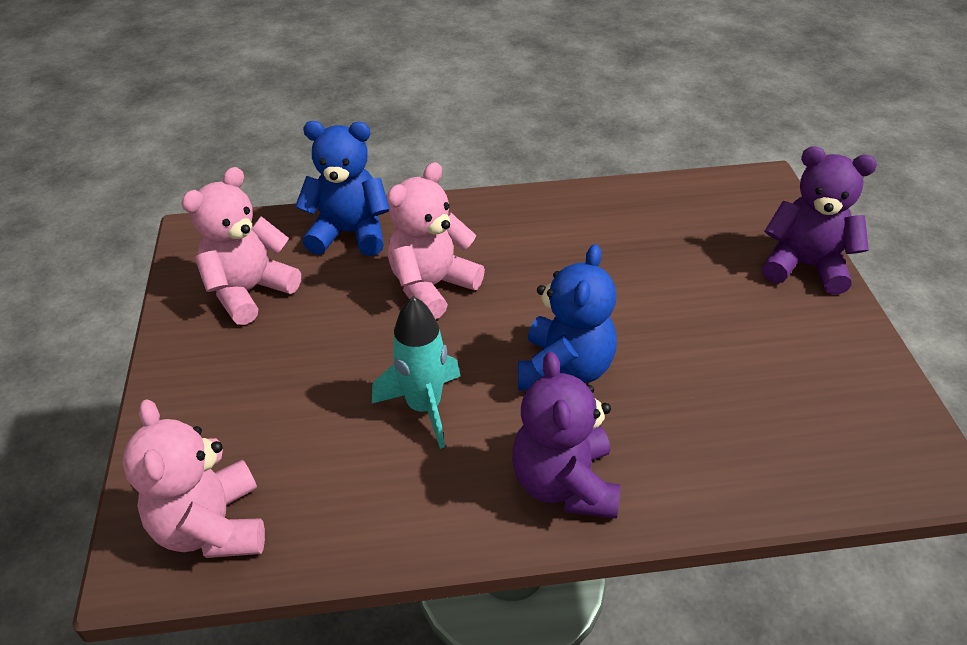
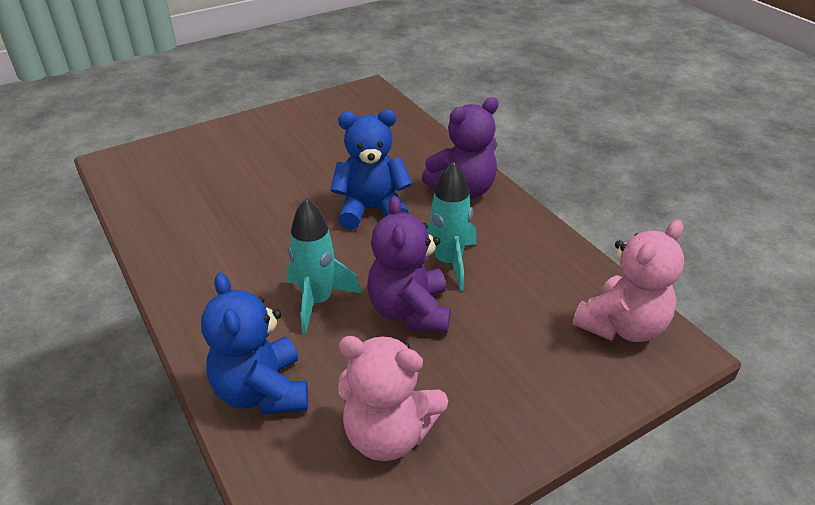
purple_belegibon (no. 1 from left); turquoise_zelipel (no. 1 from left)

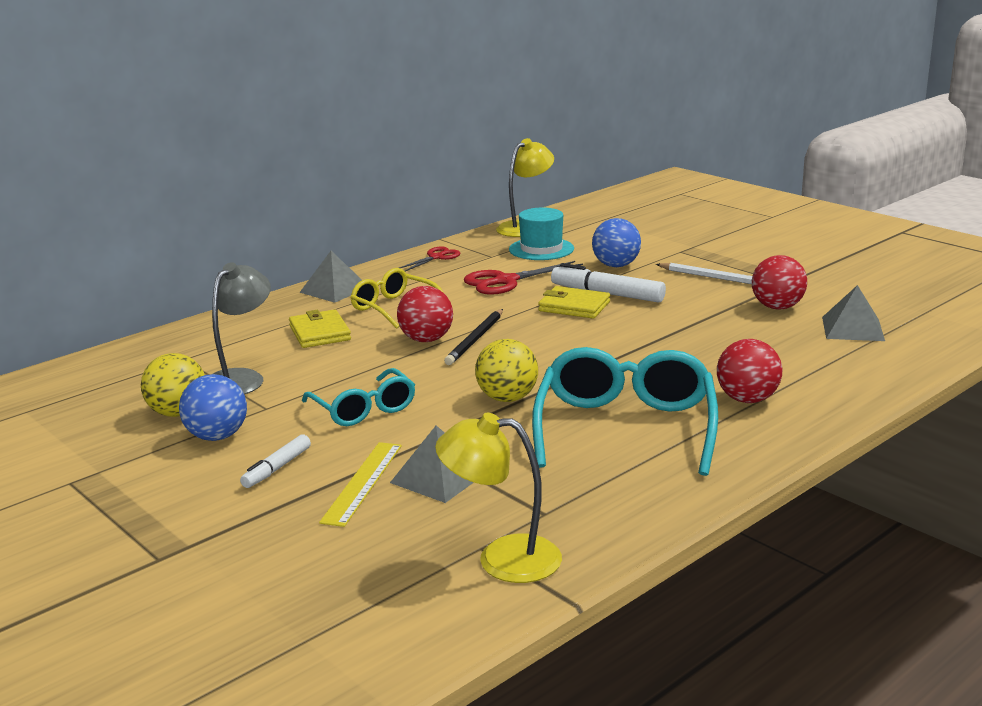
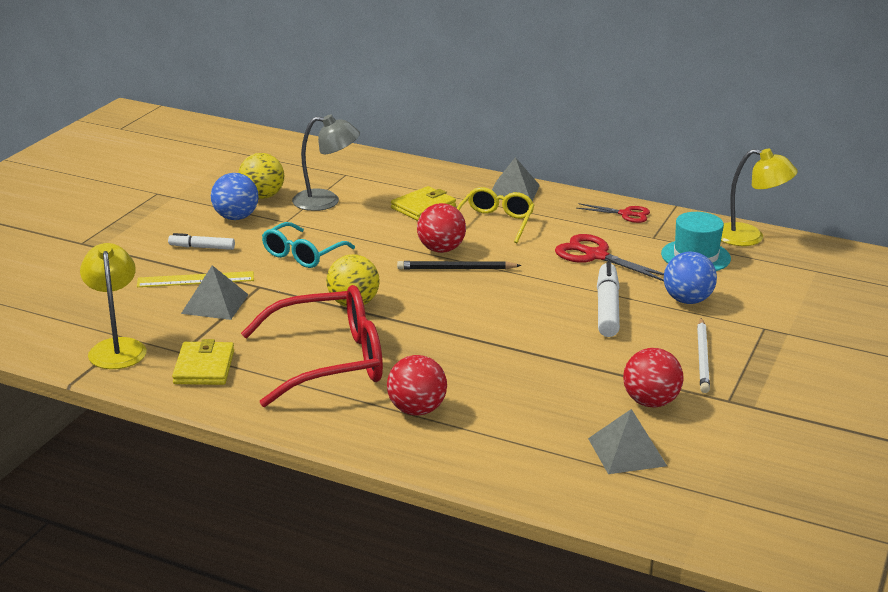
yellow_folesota (no. 1 from left); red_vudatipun

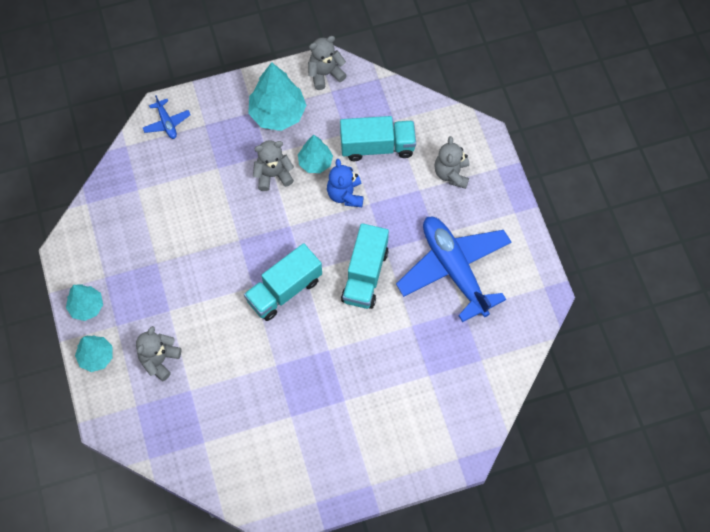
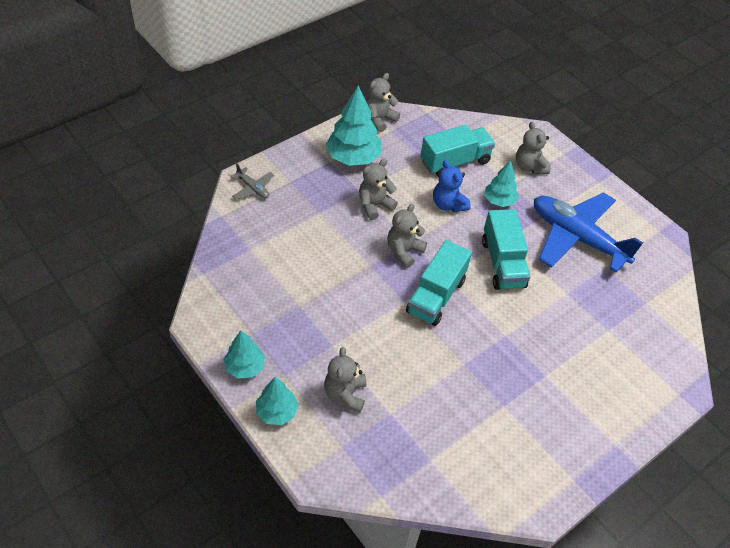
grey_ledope; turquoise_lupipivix (no. 4 from left); grey_belegibon (no. 4 from left)

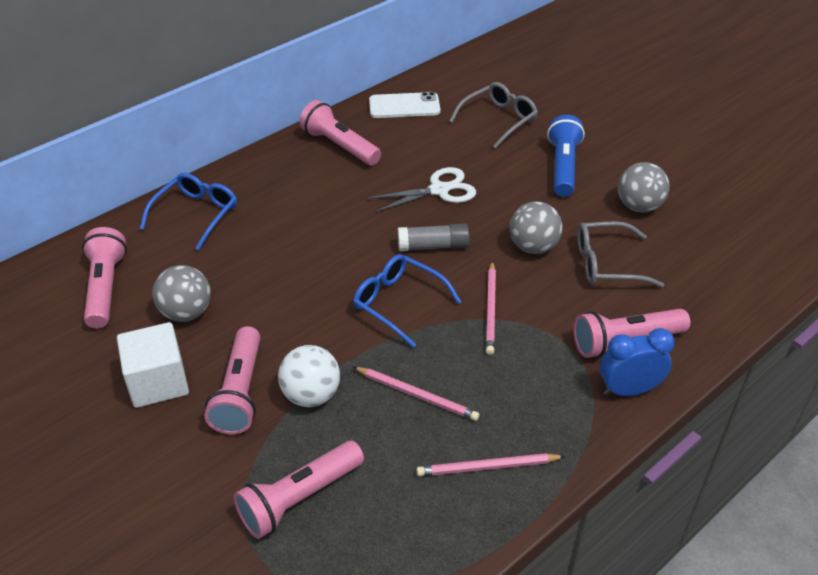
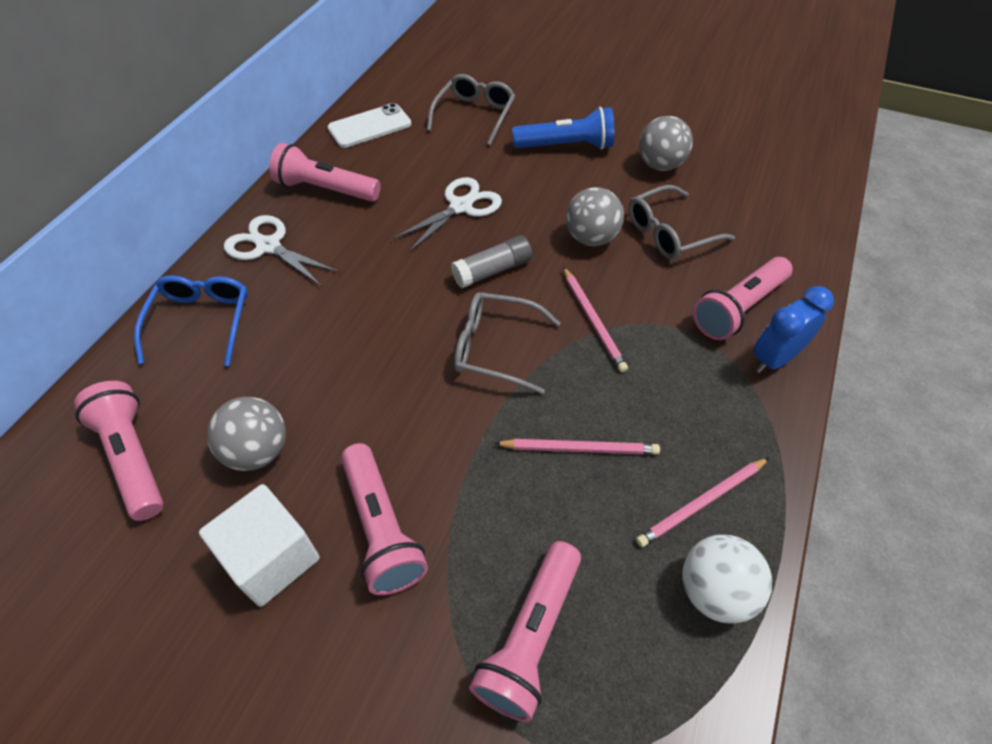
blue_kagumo; grey_vudatipun (no. 2 from left); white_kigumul; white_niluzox (no. 1 from left)

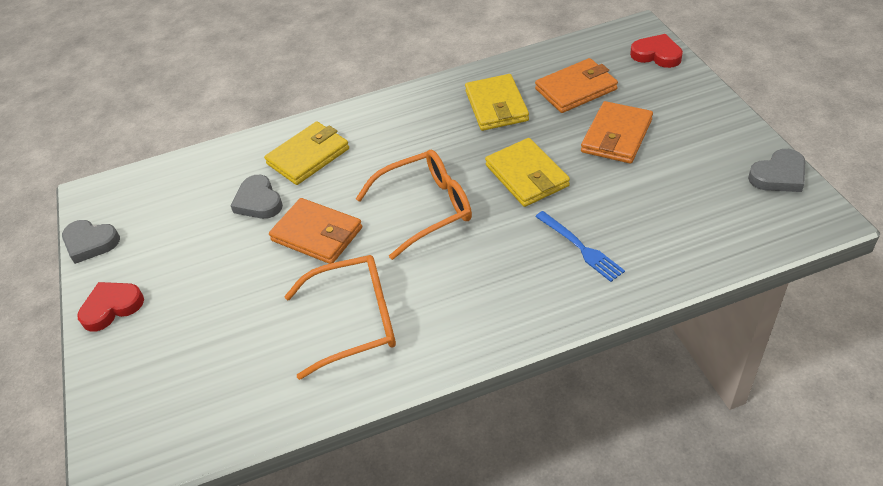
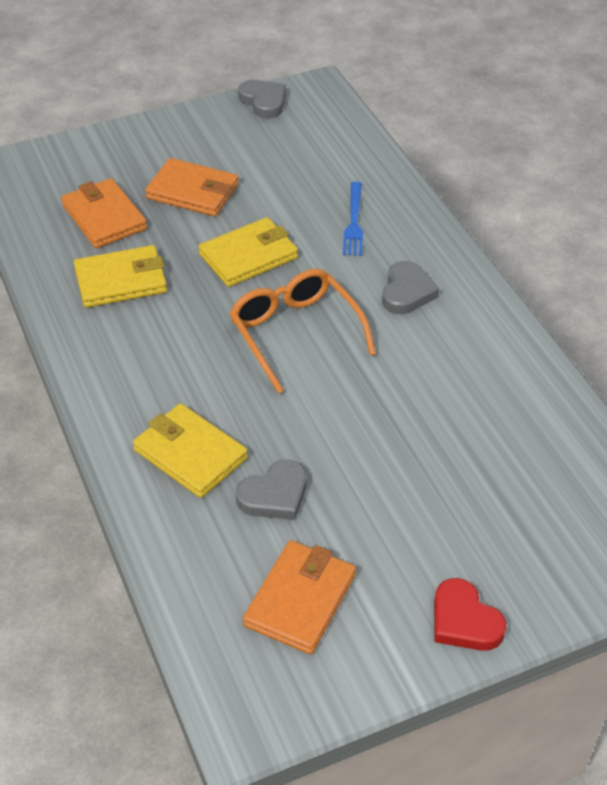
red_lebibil (no. 2 from left in the first image); orange_folesota (no. 3 from left); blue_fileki; grey_lebibil (no. 3 from left); orange_vudatipun (no. 1 from left in the first image)

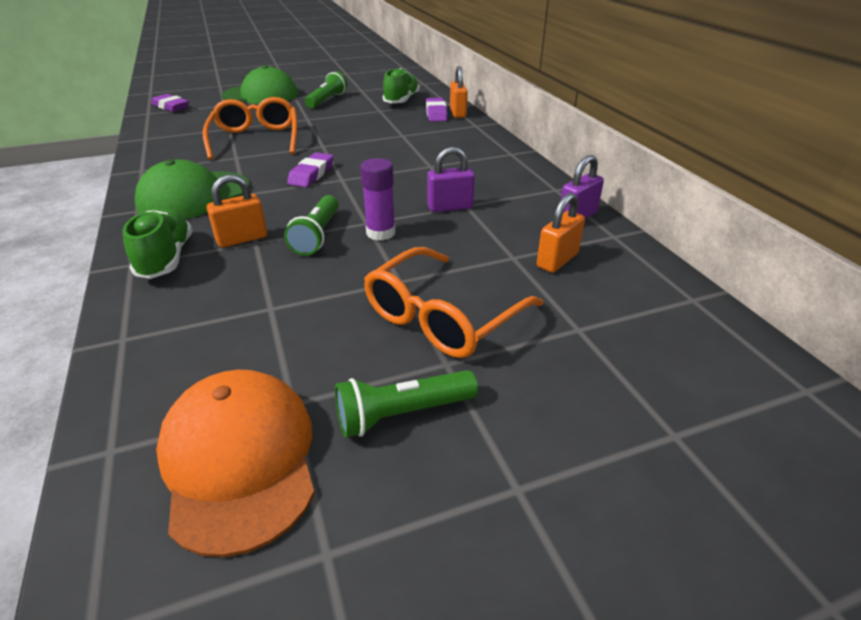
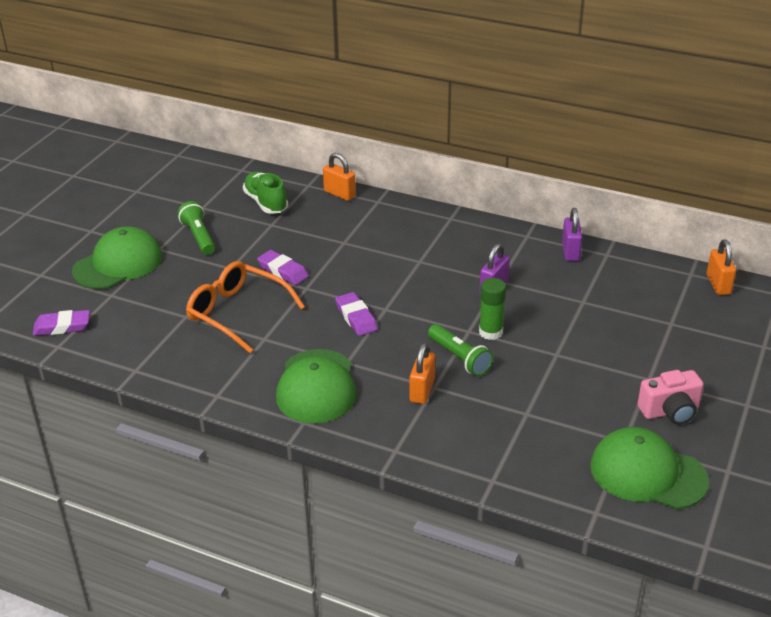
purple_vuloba (no. 2 from left); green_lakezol; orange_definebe (no. 3 from left); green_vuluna (no. 1 from left in the first image); orange_vudatipun (no. 2 from left in the first image); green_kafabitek (no. 3 from left); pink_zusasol

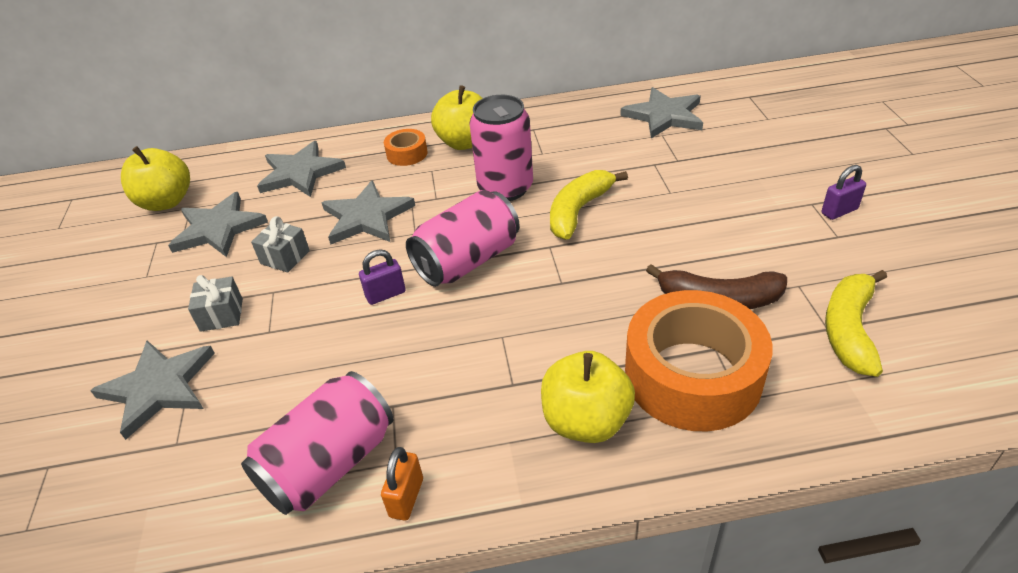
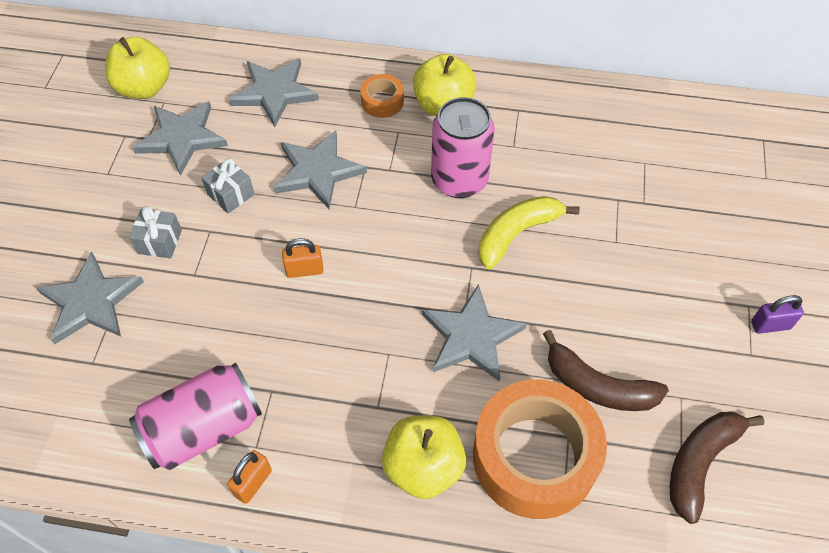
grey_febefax (no. 5 from left); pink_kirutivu (no. 2 from left in the first image); orange_definebe (no. 2 from left); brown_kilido (no. 2 from left)

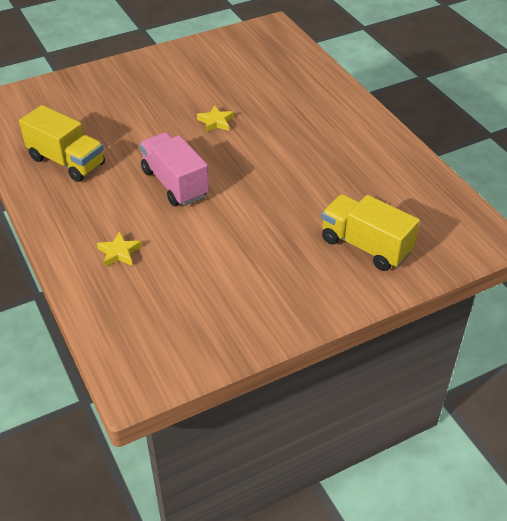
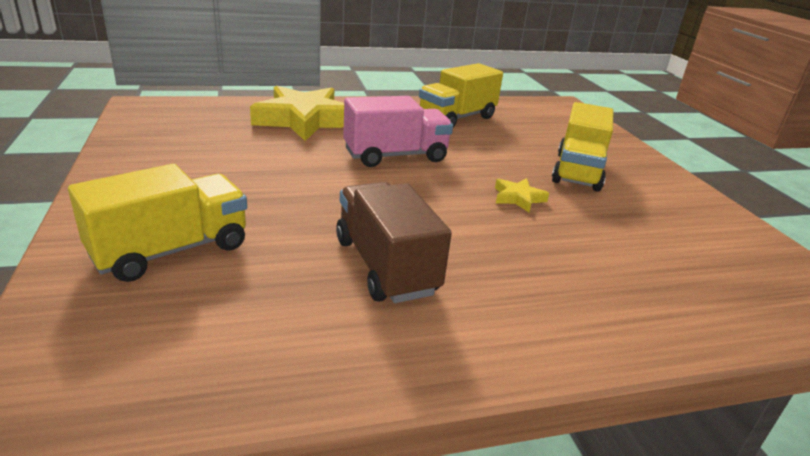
yellow_febefax (no. 1 from left); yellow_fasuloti (no. 3 from left); brown_fasuloti

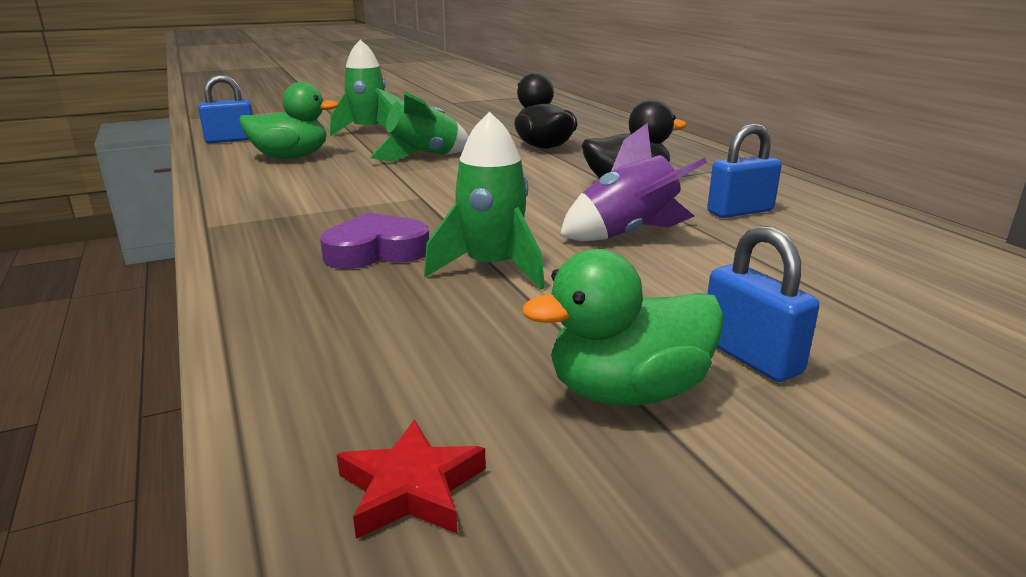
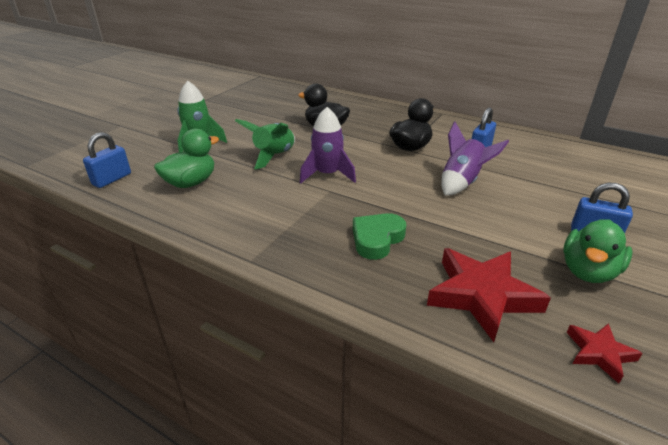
green_zelipel (no. 3 from left in the first image); green_lebibil; purple_zelipel (no. 1 from left); red_febefax (no. 1 from left)

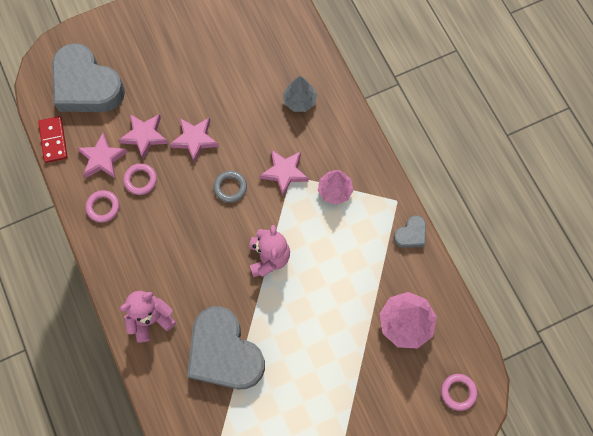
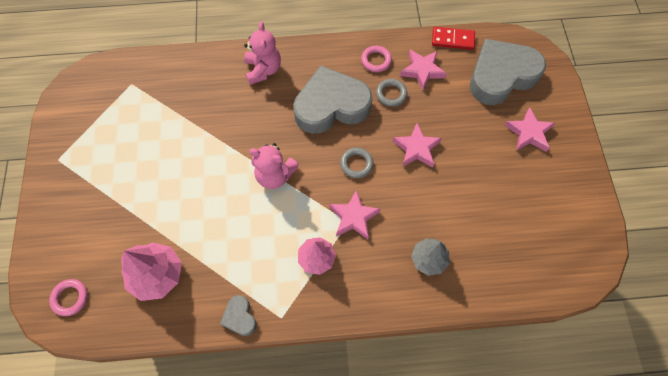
pink_febefax (no. 4 from left); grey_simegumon (no. 2 from left); grey_lebibil (no. 2 from left)

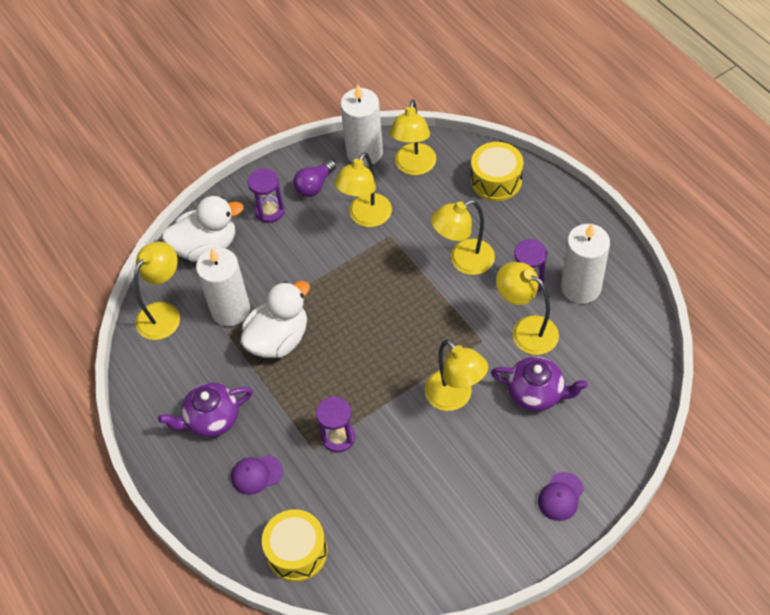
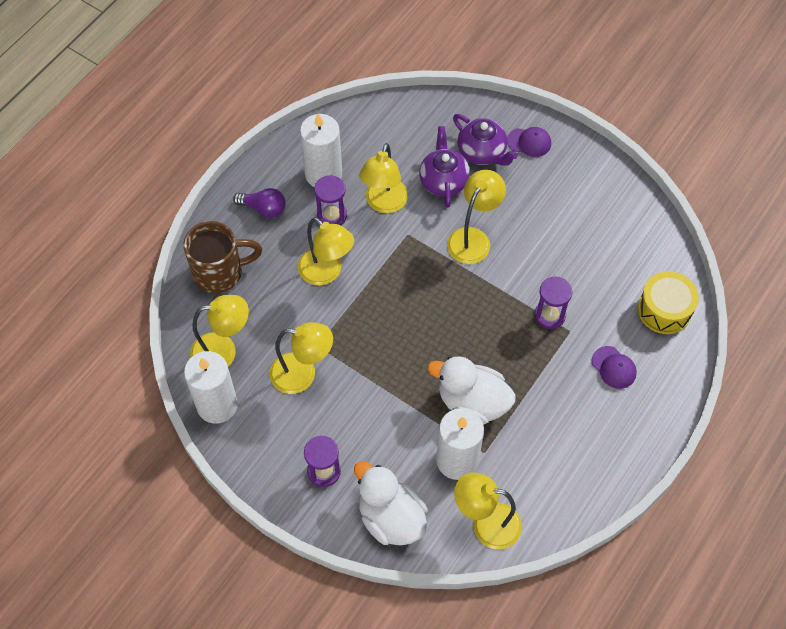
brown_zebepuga; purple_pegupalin; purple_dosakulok (no. 2 from left)

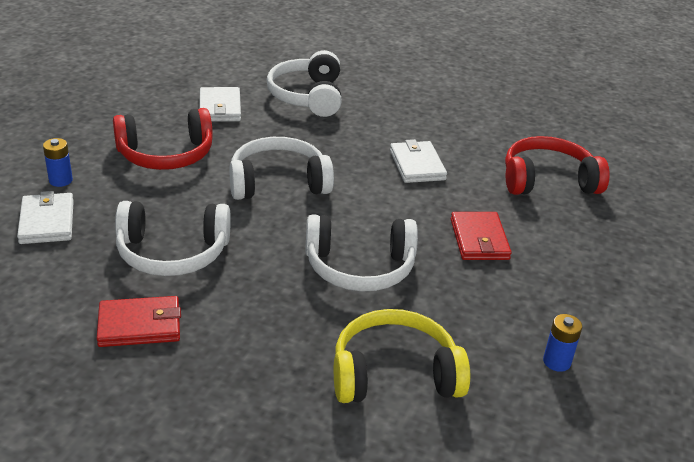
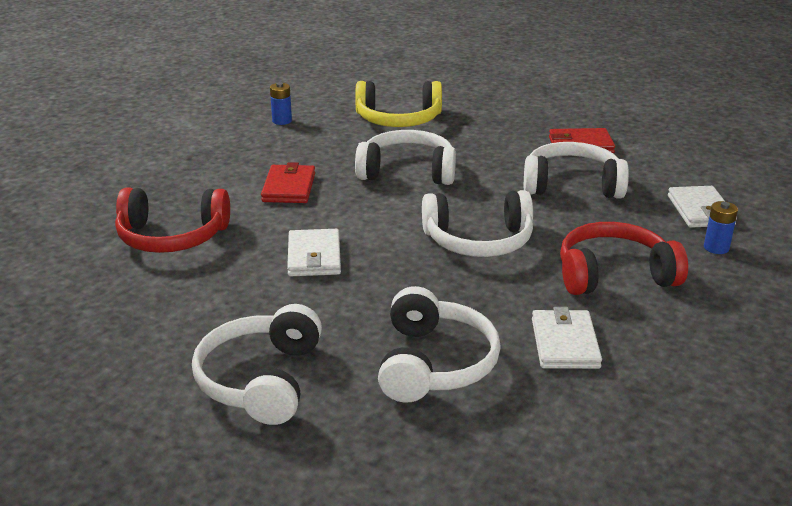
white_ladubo (no. 1 from left)

